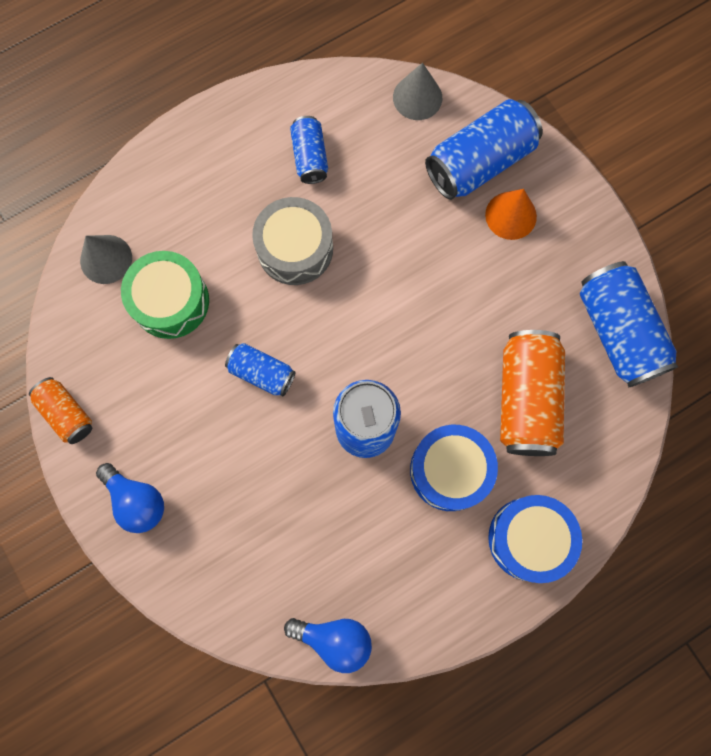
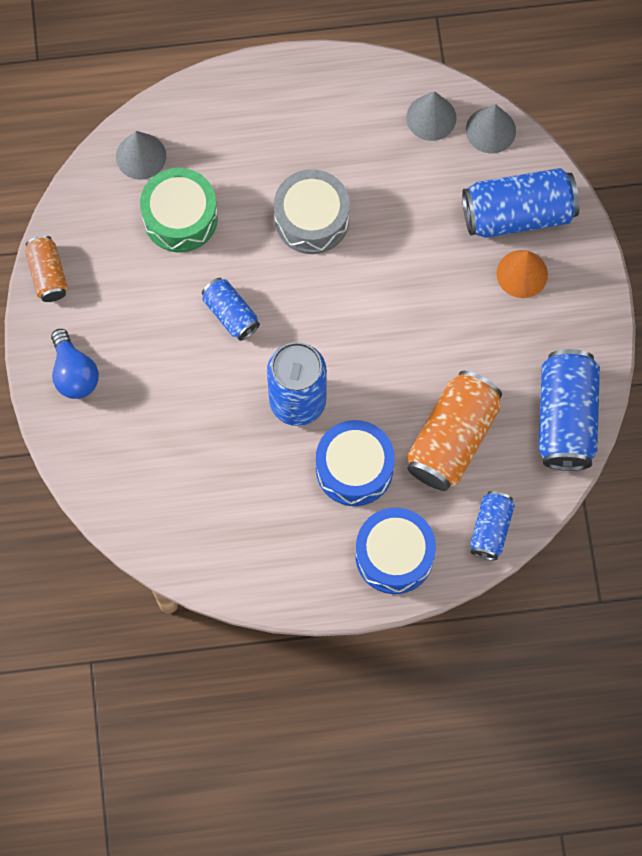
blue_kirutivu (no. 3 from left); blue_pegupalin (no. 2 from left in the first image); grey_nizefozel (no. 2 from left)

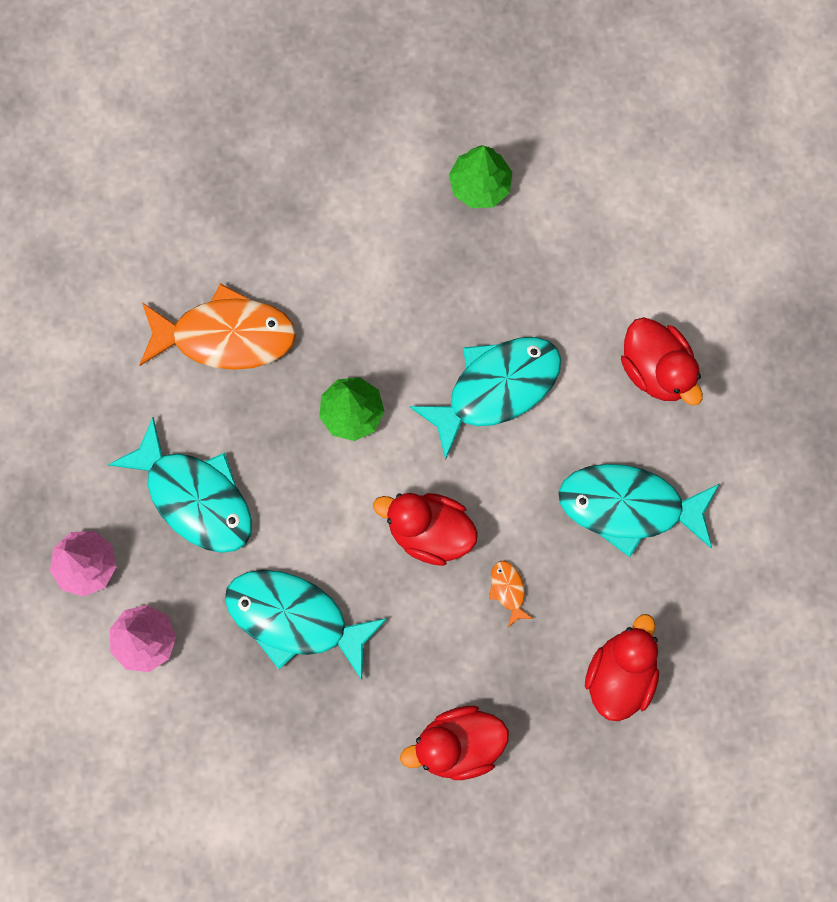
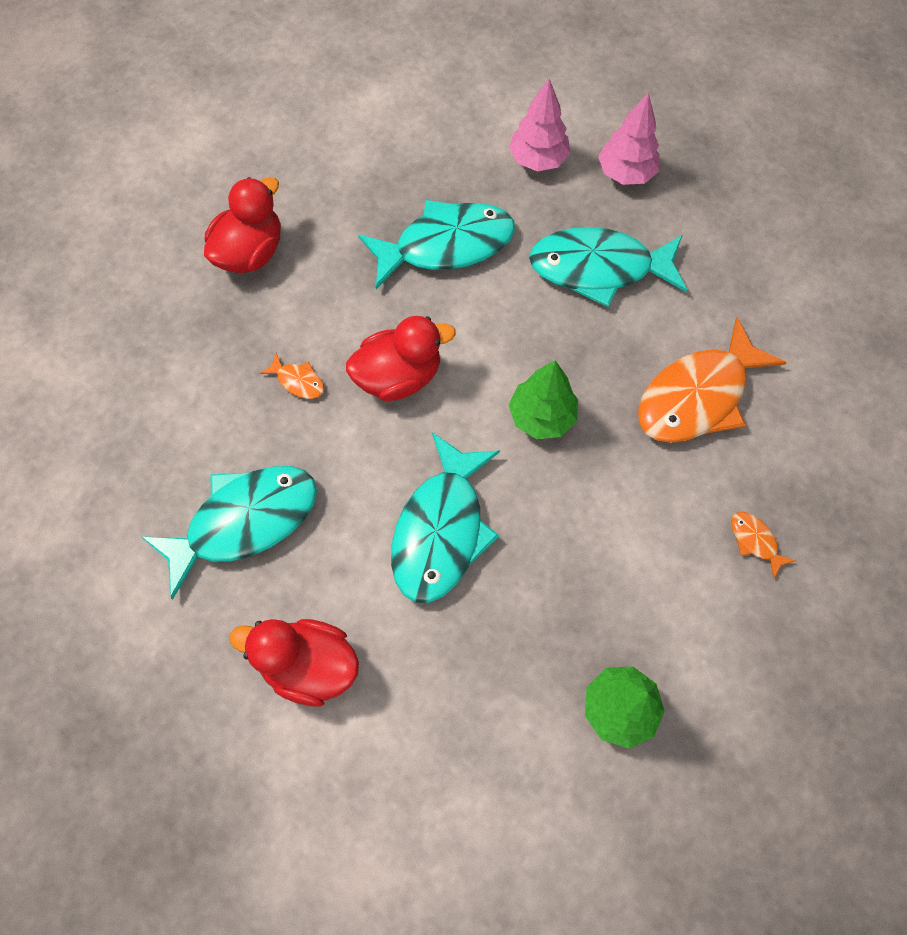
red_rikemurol (no. 3 from left in the first image); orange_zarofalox (no. 3 from left)

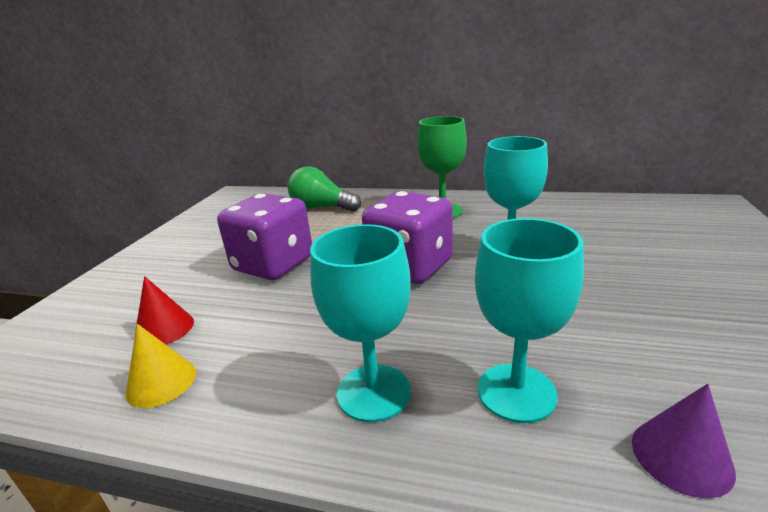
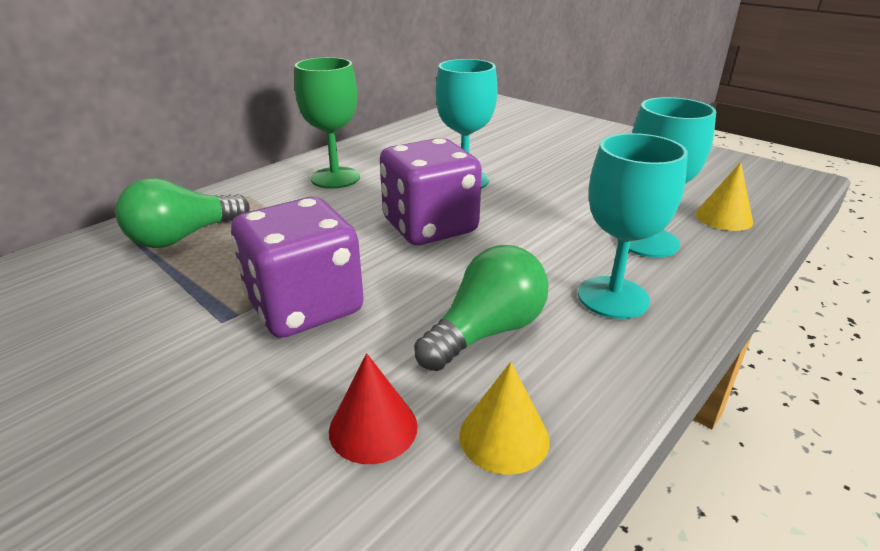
yellow_nizefozel (no. 2 from left); green_pegupalin (no. 2 from left)

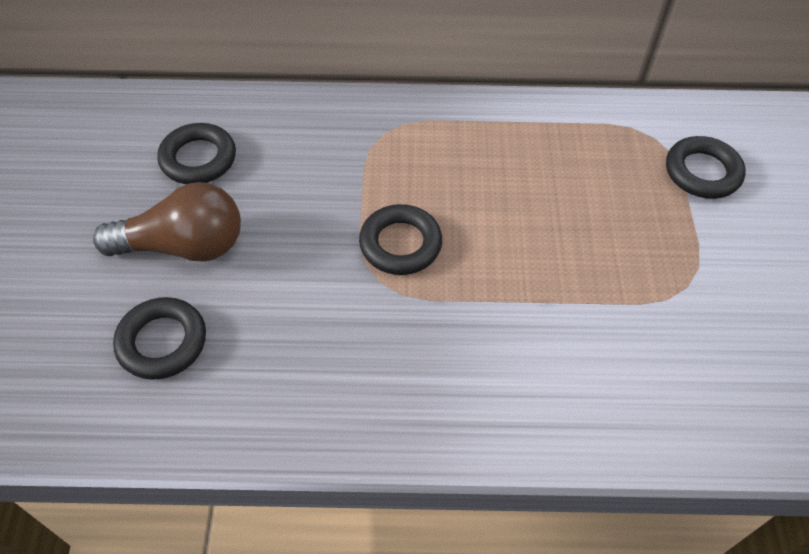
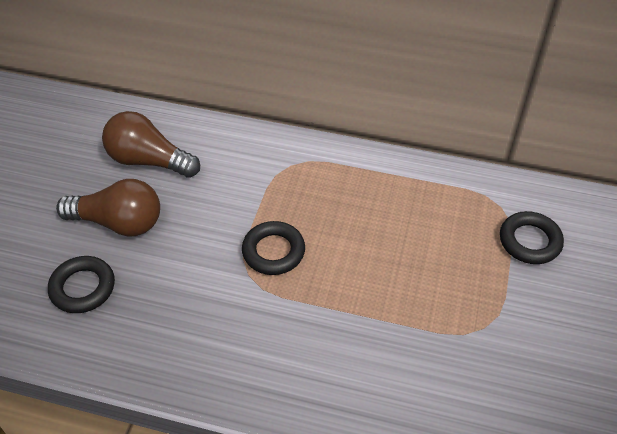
brown_pegupalin (no. 2 from left)

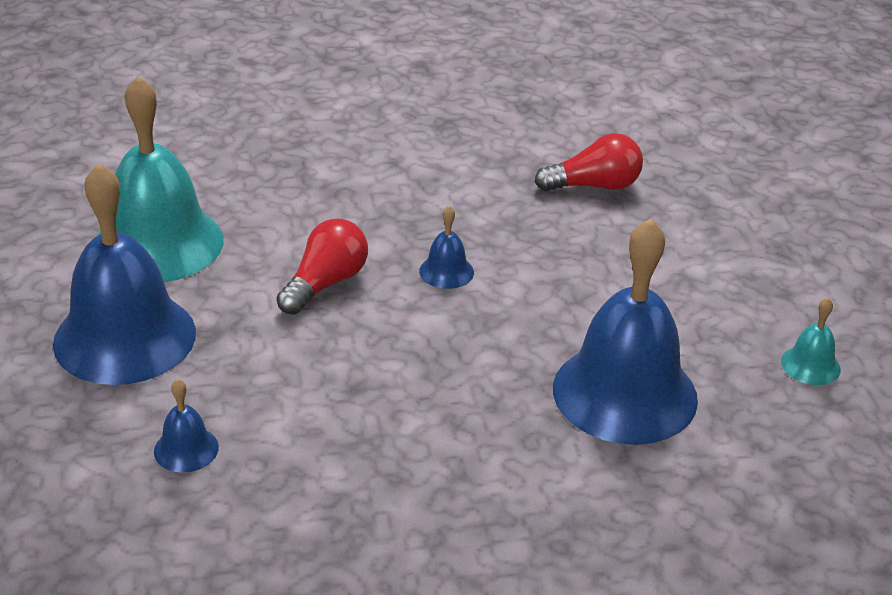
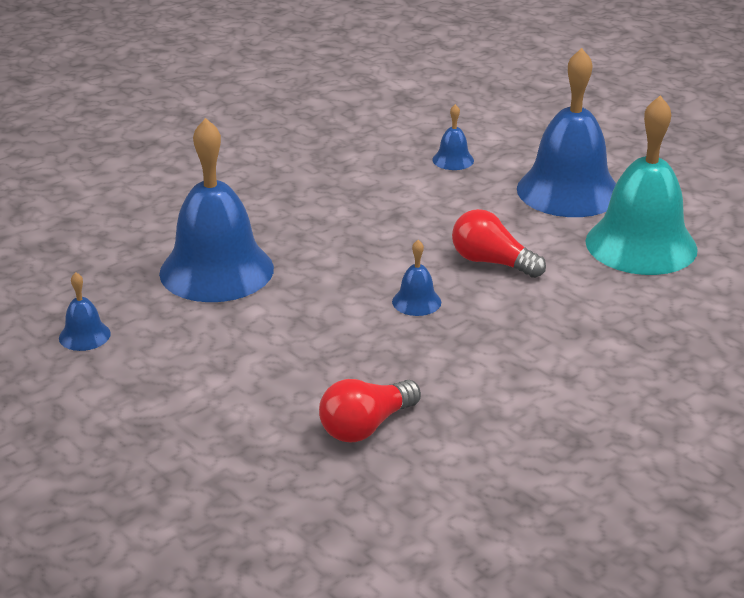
red_pegupalin (no. 2 from left); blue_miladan (no. 1 from left)

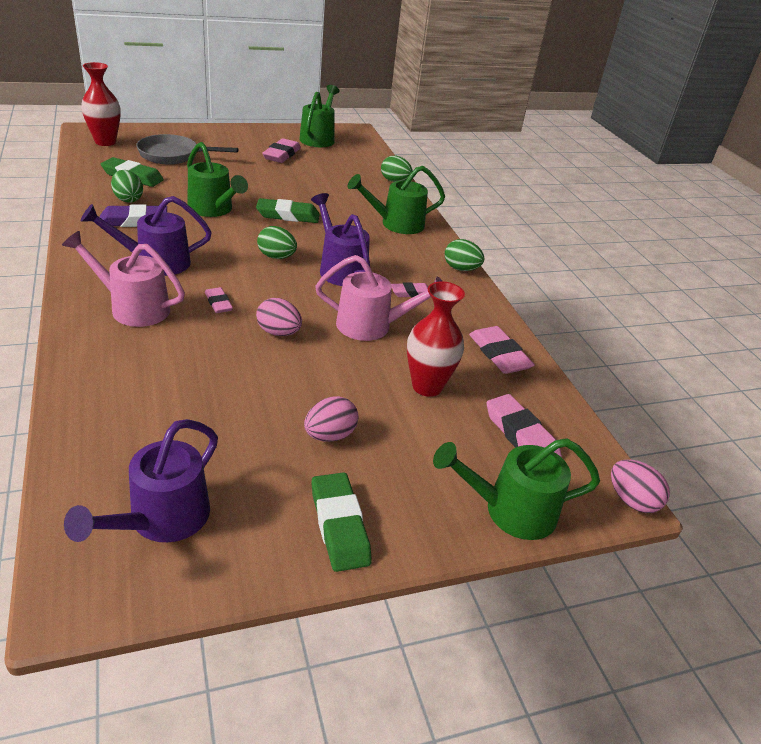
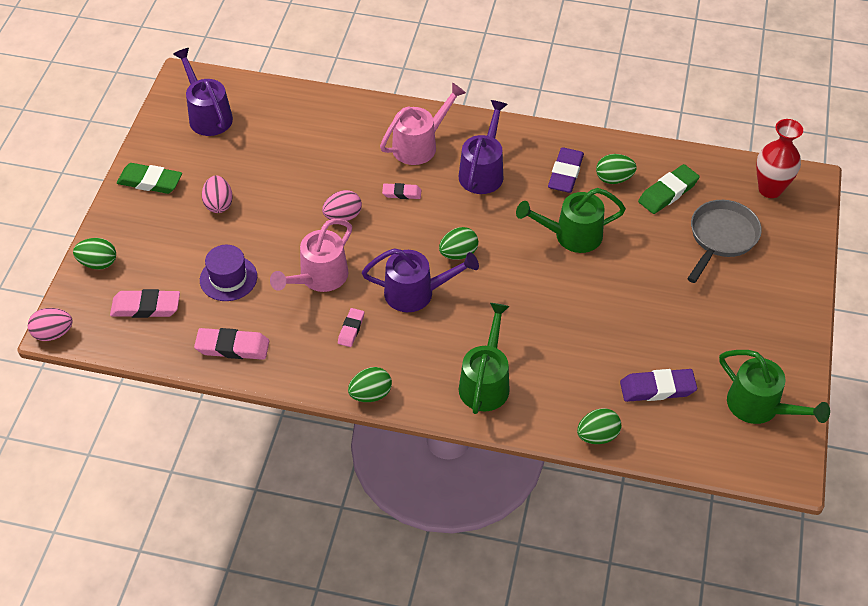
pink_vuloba (no. 2 from left in the first image); green_vuloba (no. 2 from left in the first image); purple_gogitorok; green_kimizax (no. 1 from left); purple_vuloba (no. 2 from left)

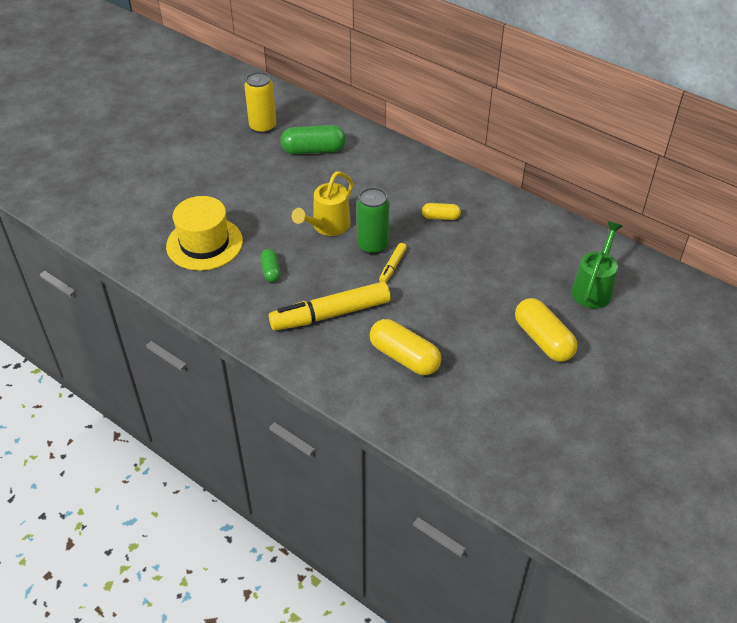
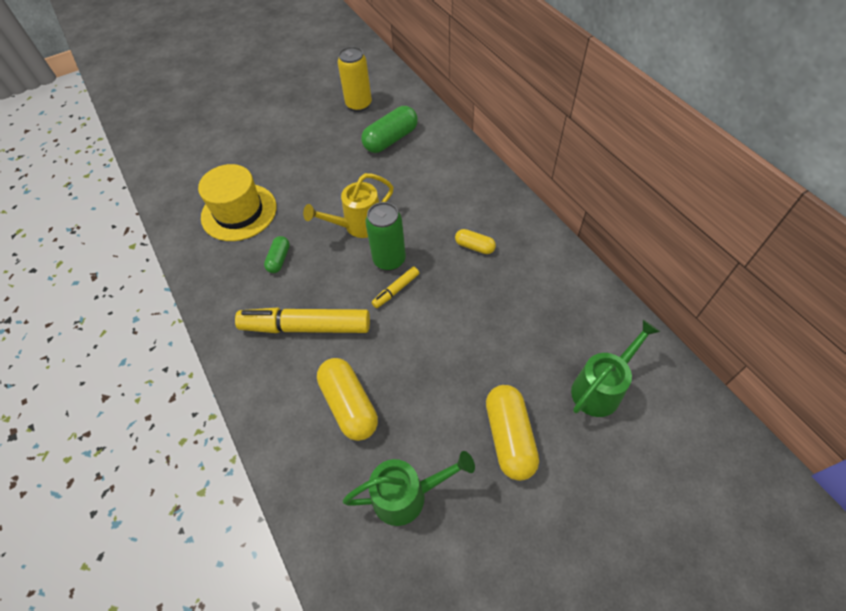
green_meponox (no. 2 from left); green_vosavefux (no. 1 from left)

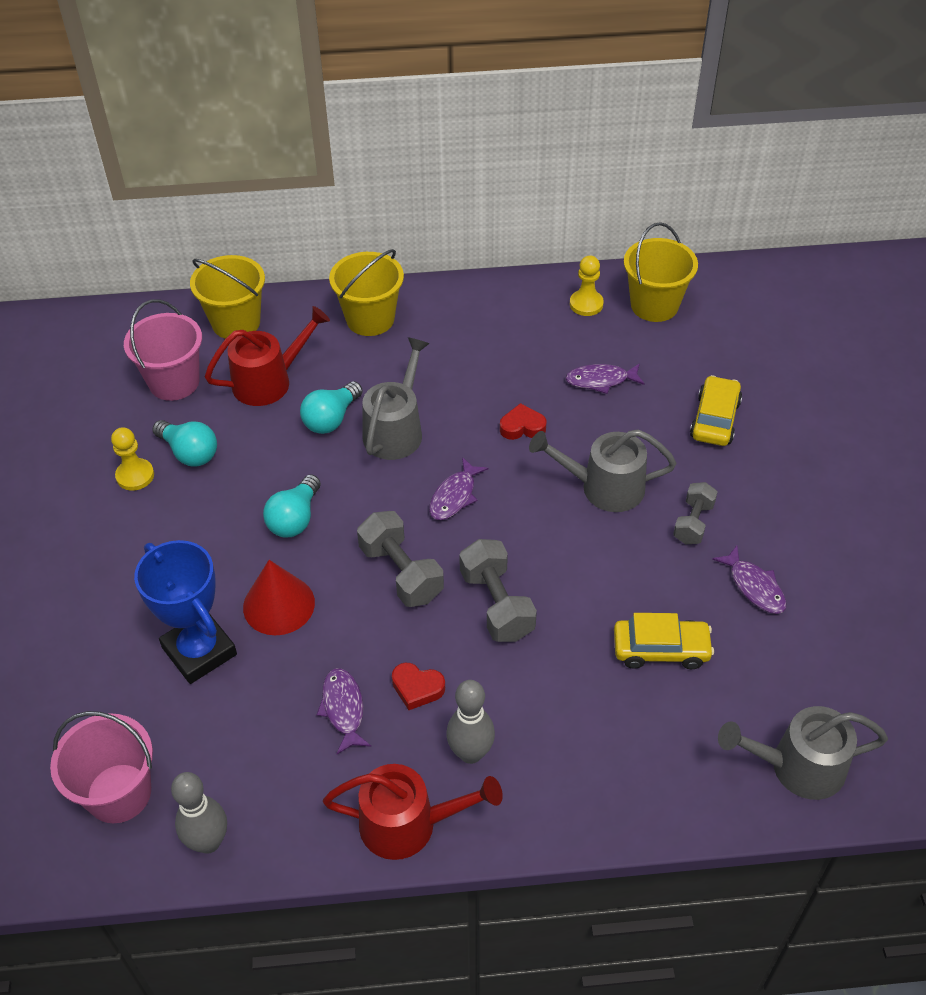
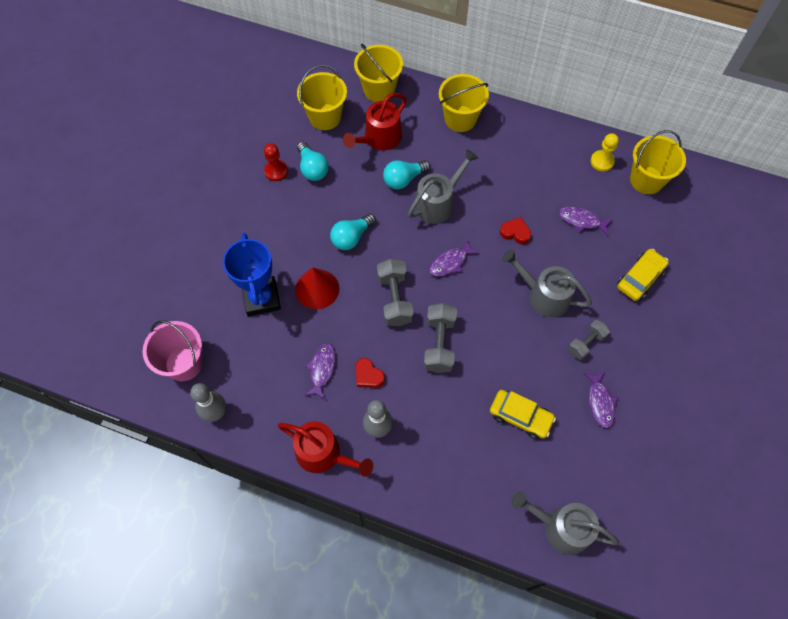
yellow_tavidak (no. 1 from left); red_vosavefux (no. 2 from left); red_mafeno

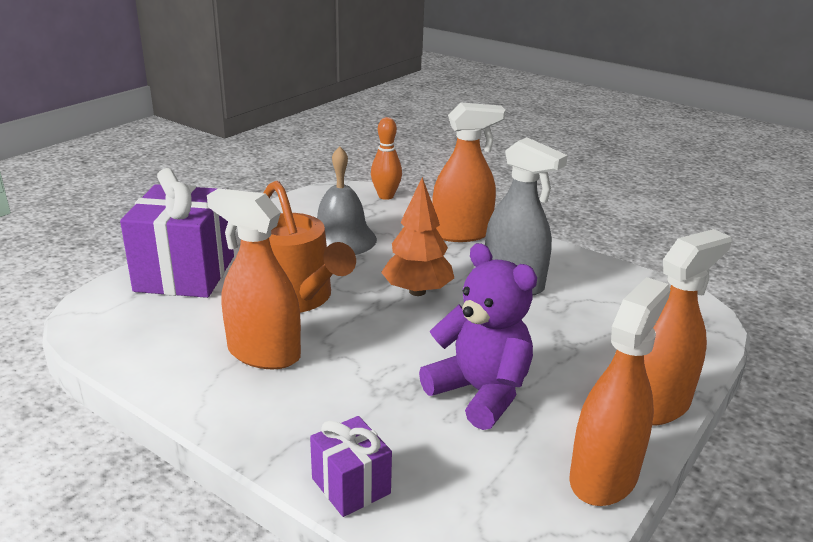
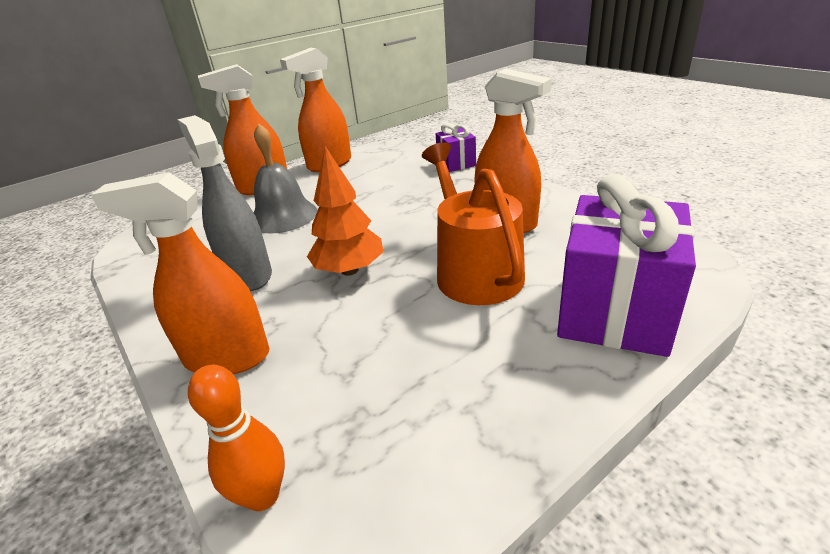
grey_miladan; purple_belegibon

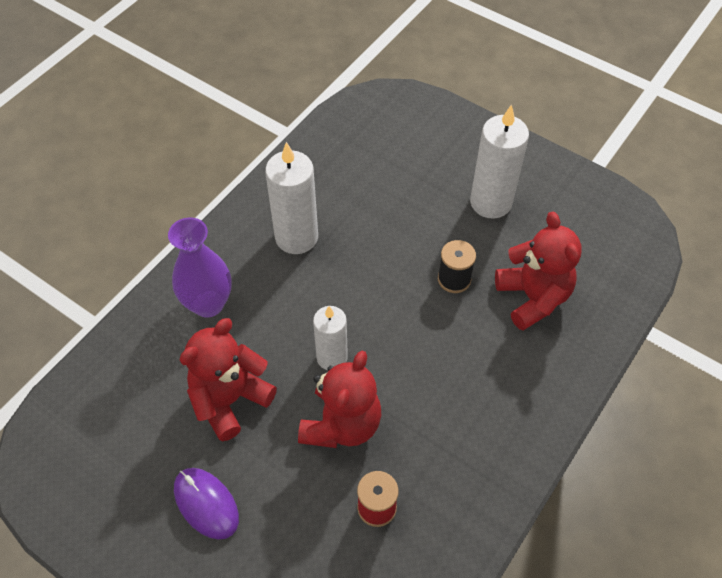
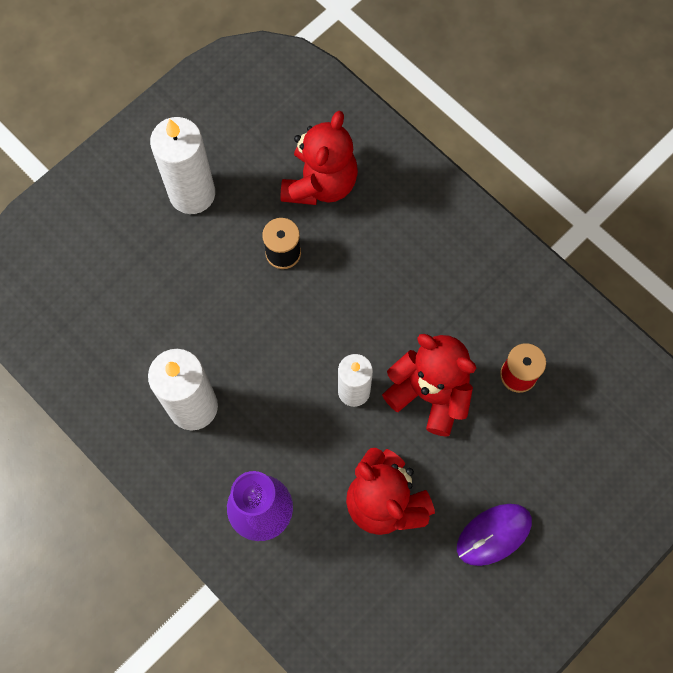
red_belegibon (no. 1 from left)

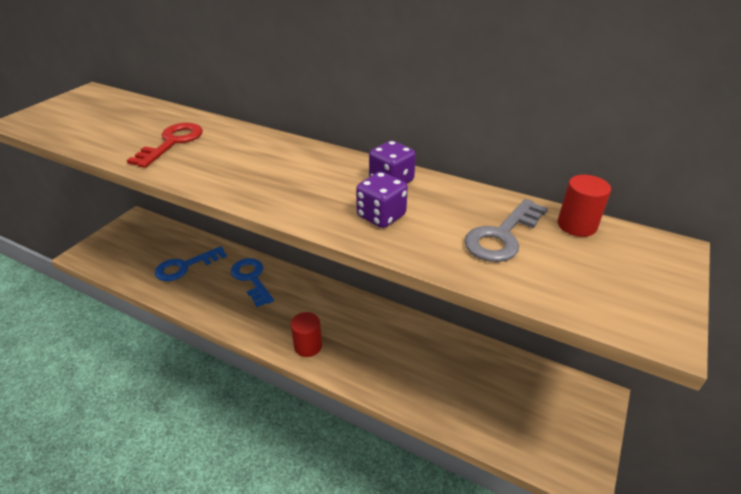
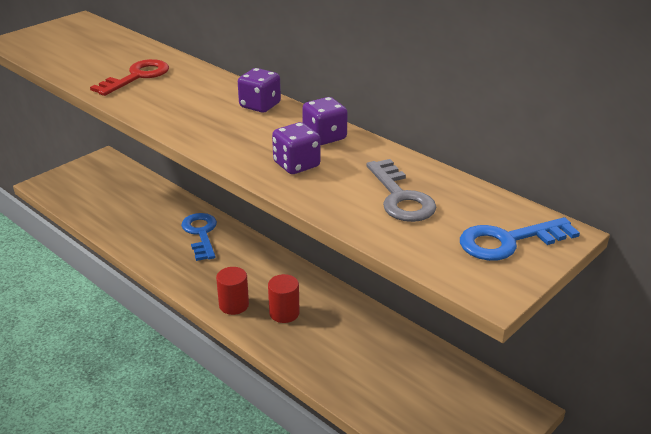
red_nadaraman (no. 2 from left); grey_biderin; blue_biderin (no. 2 from left); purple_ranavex (no. 1 from left)

